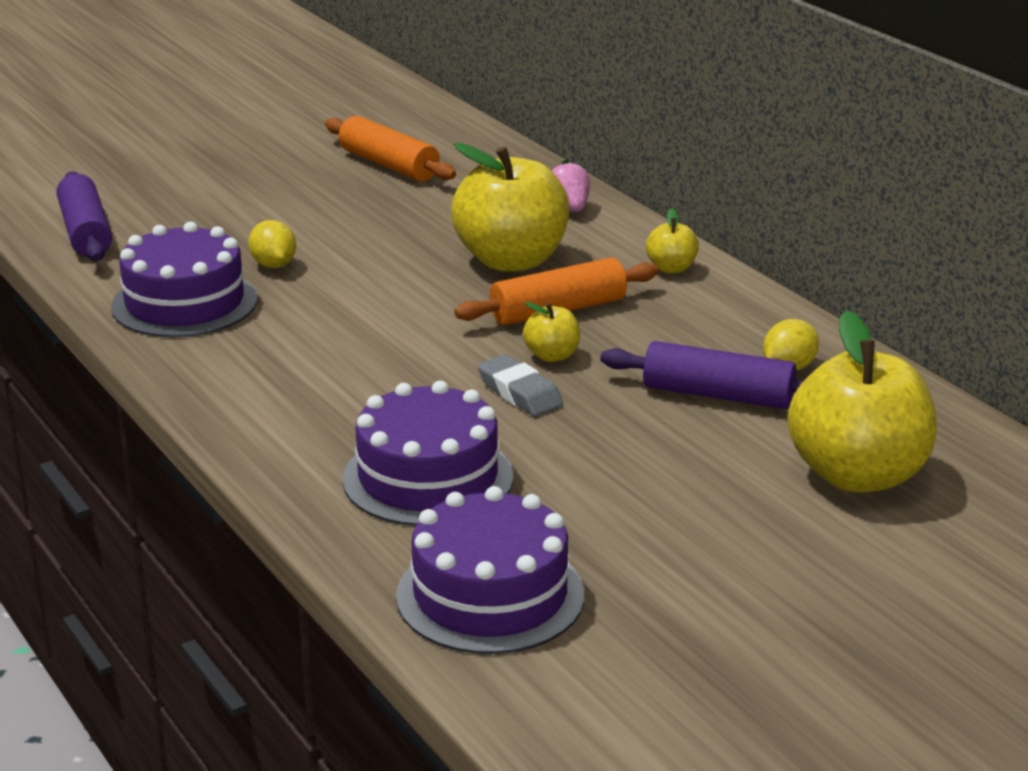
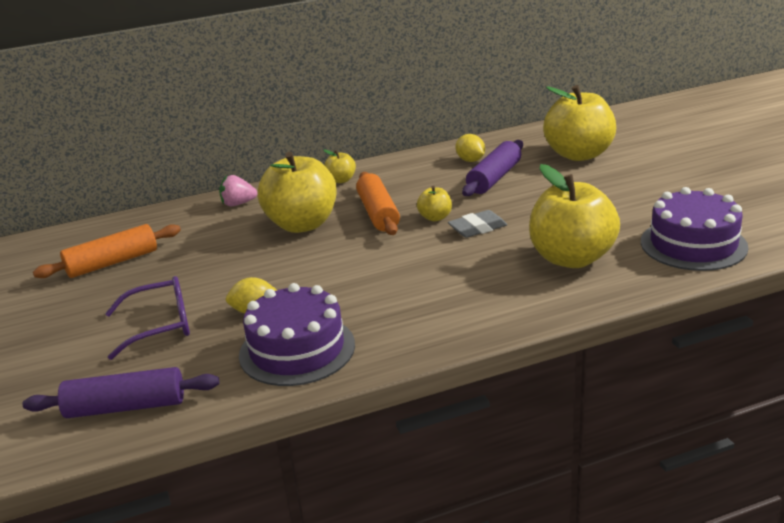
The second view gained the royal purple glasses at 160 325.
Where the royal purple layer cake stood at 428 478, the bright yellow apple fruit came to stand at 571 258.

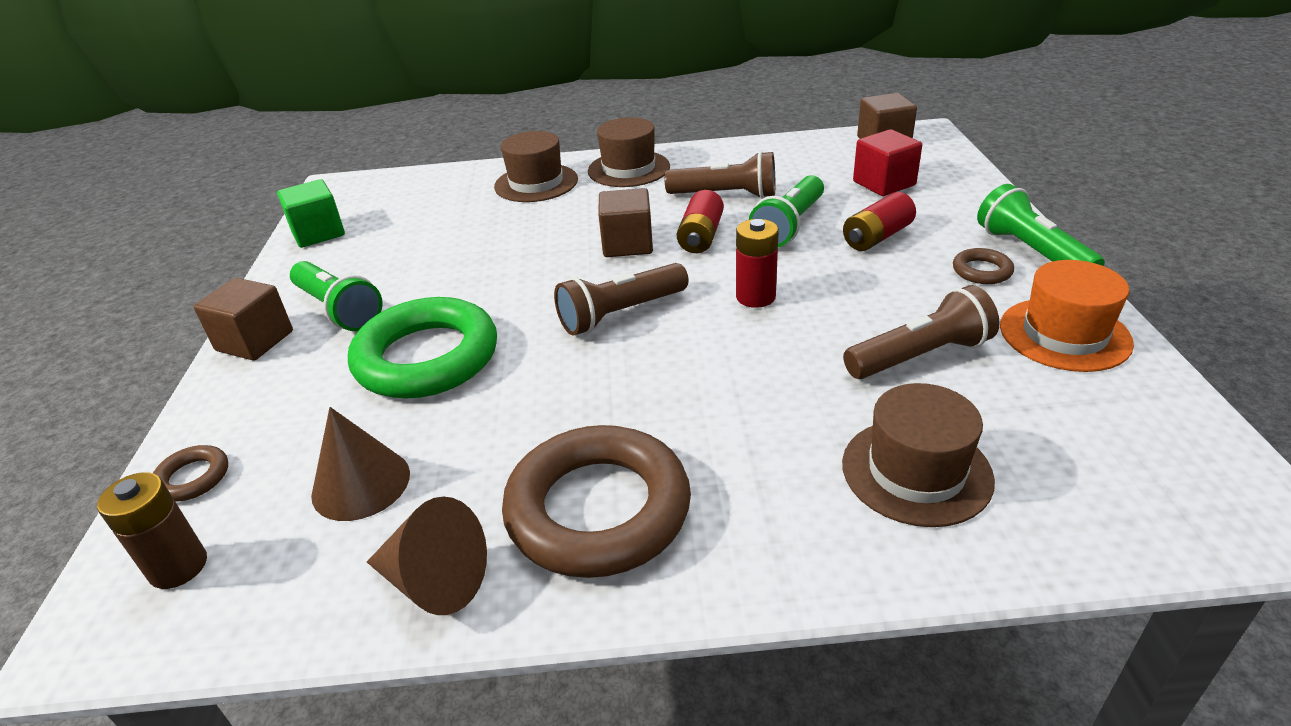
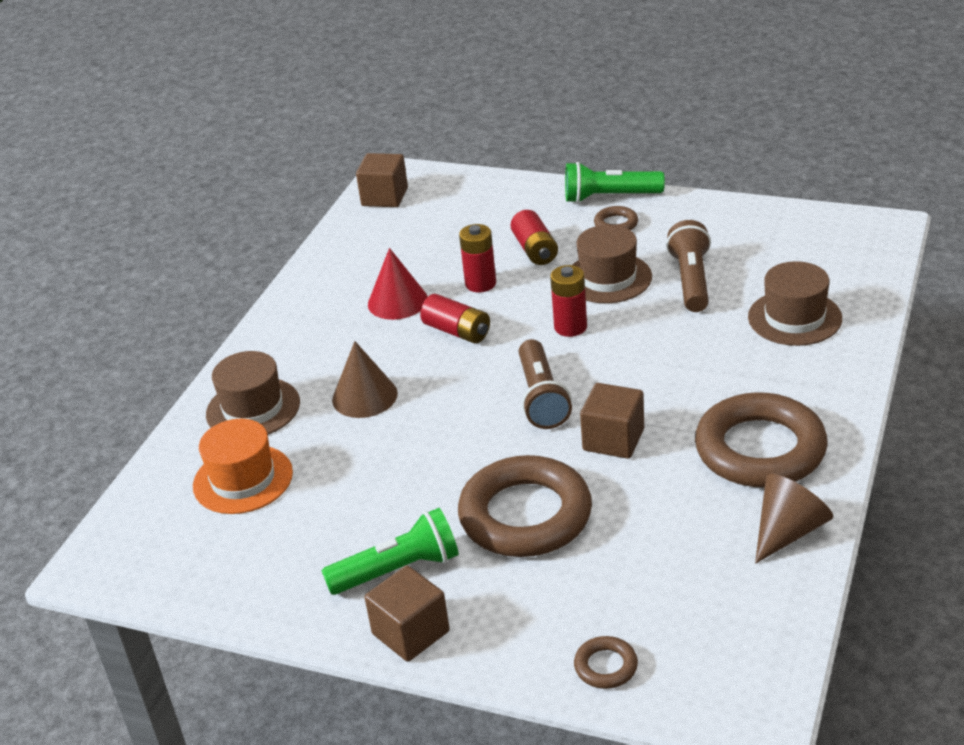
The second view lost the russet battery at 178 567.
The second view lost the emerald block at 318 233.
The second view lost the scarlet block at 884 183.
The russet solid cone ended up elsewhere, having gone from 361 484 to 364 396.
The russet tall hat ended up elsewhere, having gone from 628 169 to 608 278.
The russet block ended up elsewhere, having gone from 627 244 to 613 439.
The orange-coloured tall hat ended up elsewhere, having gone from 1064 334 to 243 479.
Where the russet pocket torch stood at 725 195, the scarlet solid cone came to stand at 397 301.
Where the emerald pocket torch stood at 789 225, the scarlet battery came to stand at 480 284.
What was the emerald torus at 427 357 turned into the russet torus at 525 515.

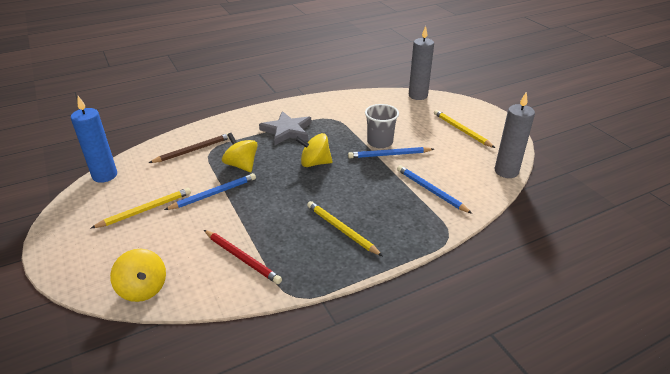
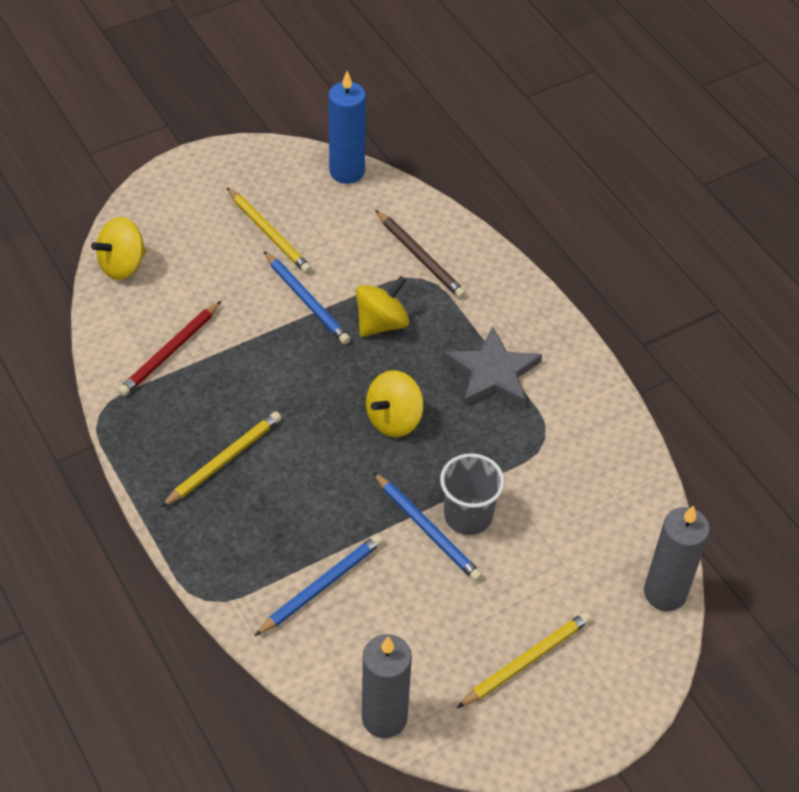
The bright yellow whirligig at 315 163 ended up facing another way, 135 degrees counterclockwise from before.
The cobalt lead pencil at 389 155 ended up facing another way, 150 degrees clockwise from before.

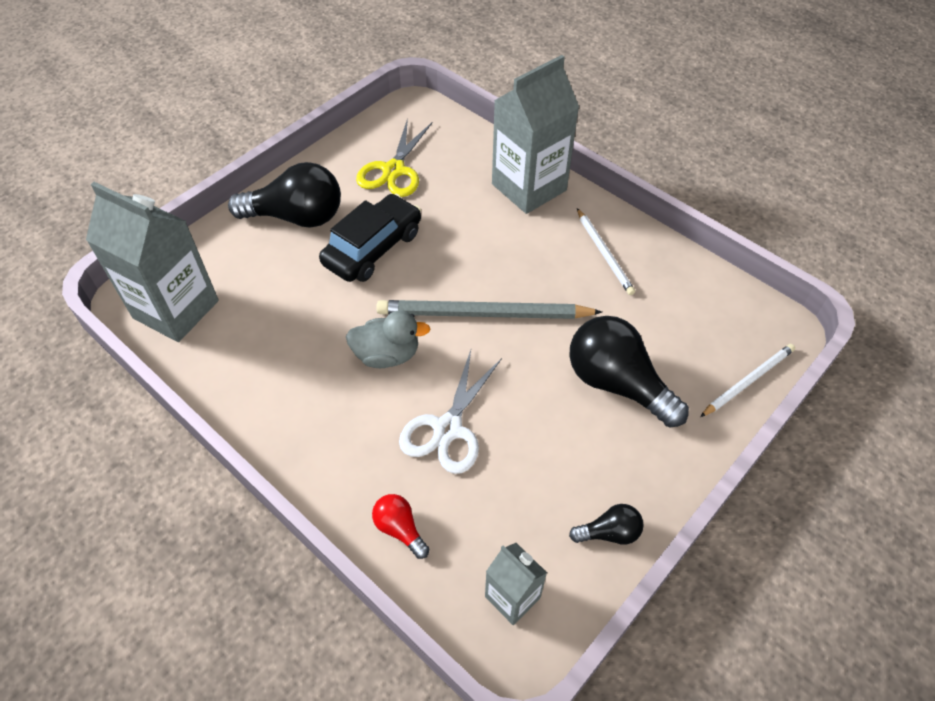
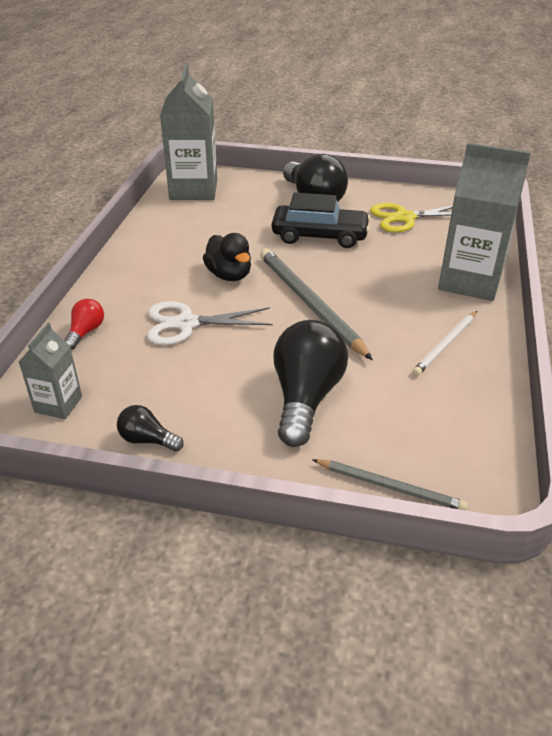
What was the grey toy duck at 387 355 turned into the ebony toy duck at 229 275.
What was the pure white lead pencil at 748 381 turned into the grey lead pencil at 390 487.
The ebony lightbulb at 609 533 ended up facing another way, 150 degrees clockwise from before.

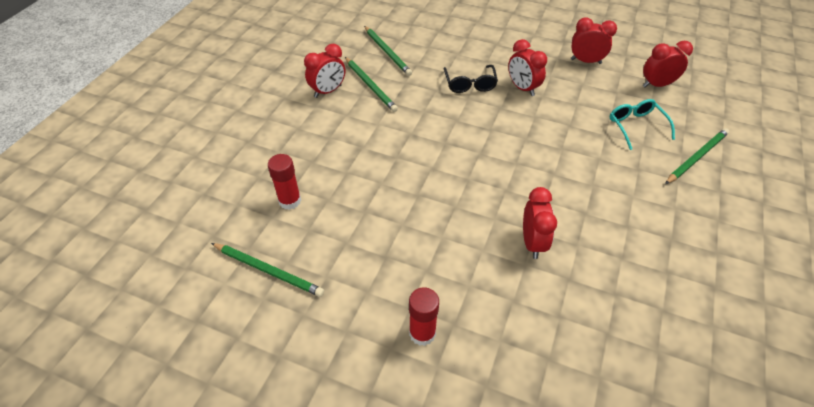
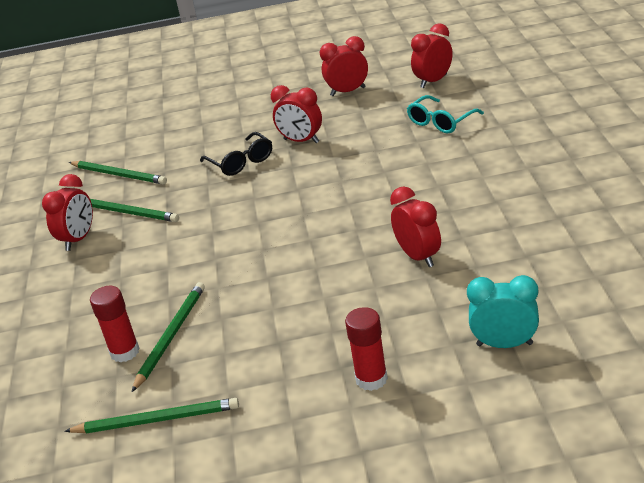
The second view gained the turquoise bedside clock at 504 344.
The emerald lead pencil ended up elsewhere, having gone from 696 157 to 171 336.
The turquoise glasses at 636 126 ended up facing another way, 90 degrees counterclockwise from before.

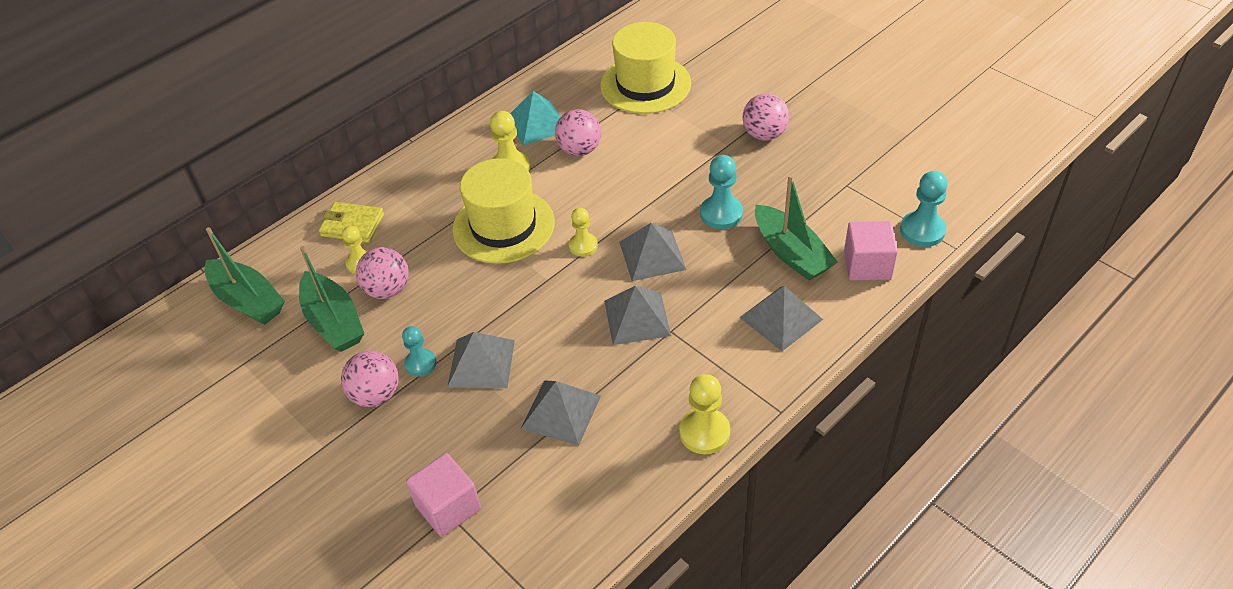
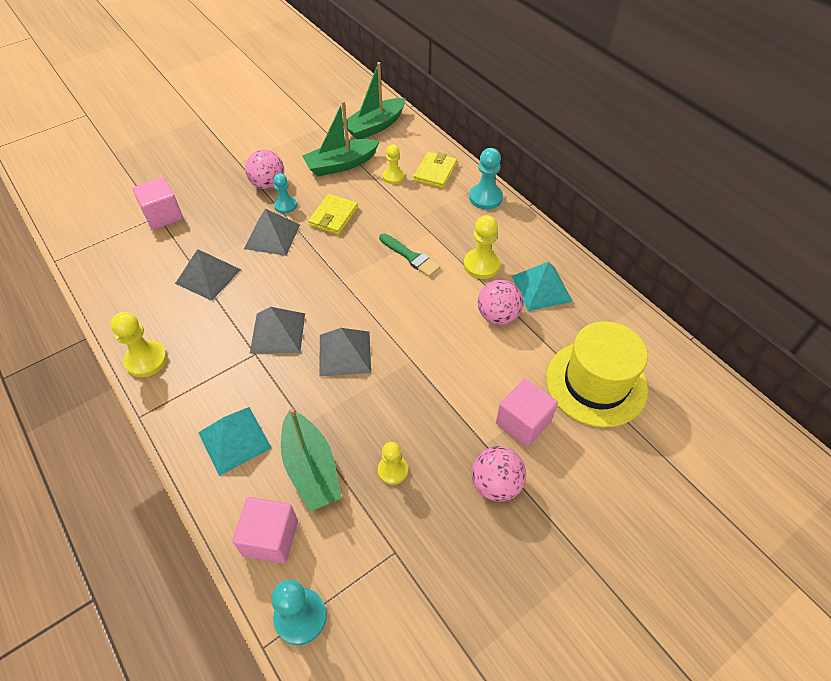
The second view lost the pink sphere at 388 290.
The second view gained the bright yellow card wallet at 333 217.
The second view gained the pink block at 523 422.
The bright yellow chess pawn ended up elsewhere, having gone from 583 246 to 392 470.
The turquoise chess pawn ended up elsewhere, having gone from 721 214 to 485 198.
Where the bright yellow tall hat stood at 503 226, the emerald paint brush came to stand at 410 256.
What was the grey solid pyramid at 781 318 turned into the turquoise solid pyramid at 234 440.
The emerald sailboat at 791 253 ended up facing another way, 90 degrees counterclockwise from before.

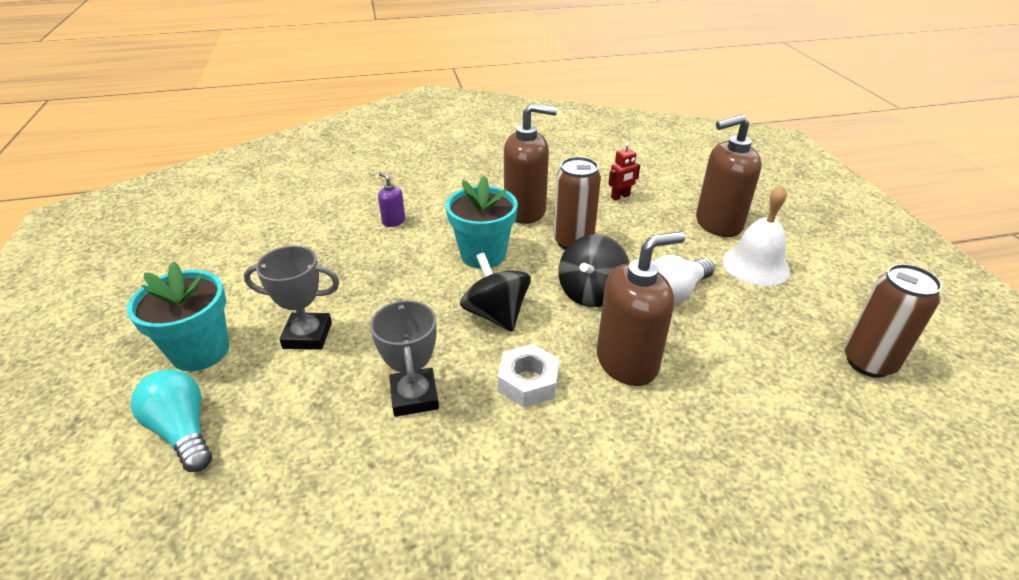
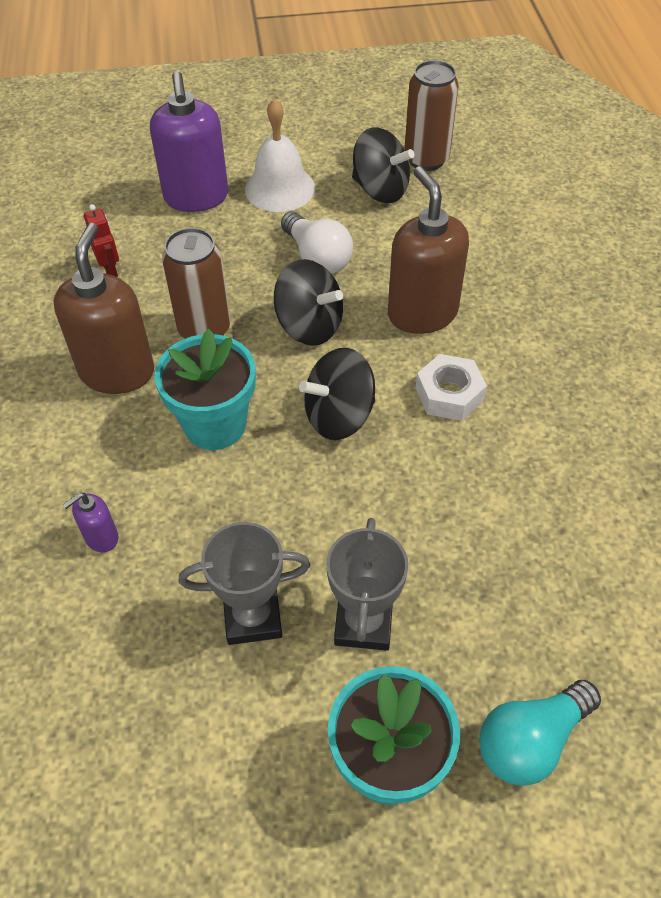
The second view gained the ebony whirligig at 380 190.
The grey prize cup ended up elsewhere, having gone from 414 396 to 252 617.
What was the russet pump bottle at 718 224 turned into the royal purple pump bottle at 196 197.

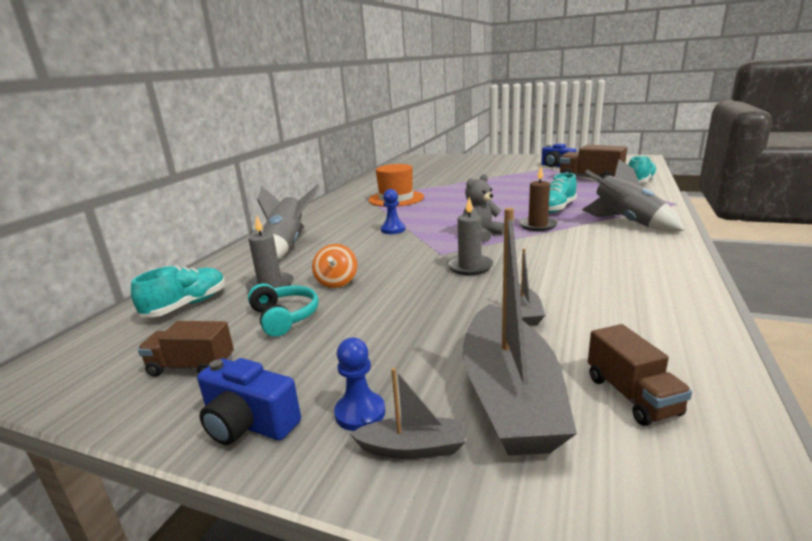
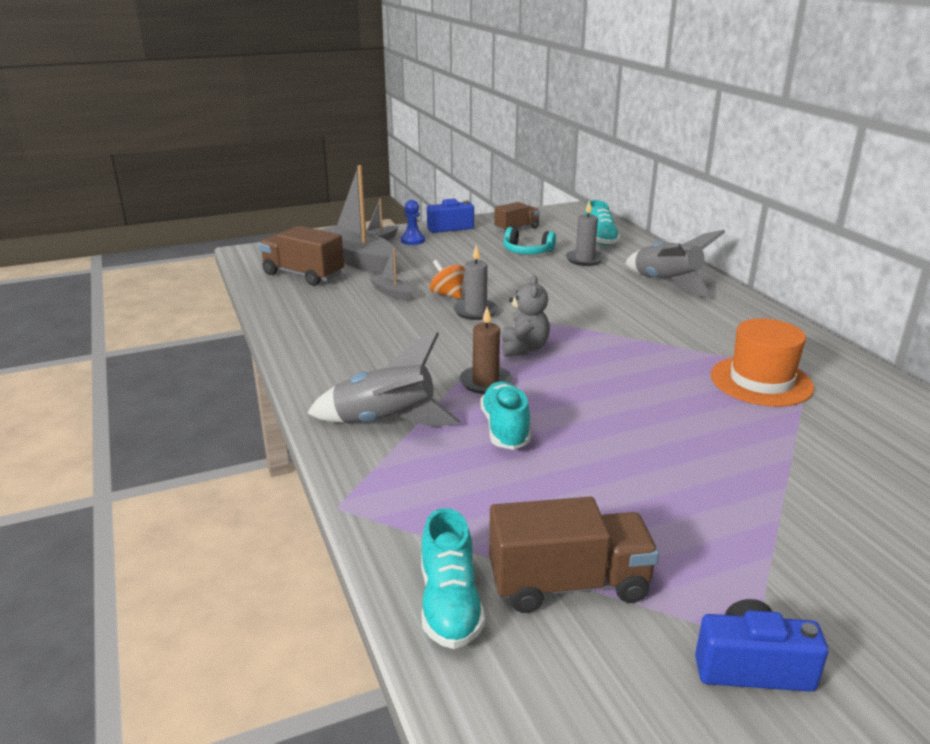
The second view lost the cobalt chess pawn at 393 230.
The orange-coloured whirligig ended up elsewhere, having gone from 337 282 to 447 294.
The size of the russet toy truck at 632 395 changed by a factor of 1.57.

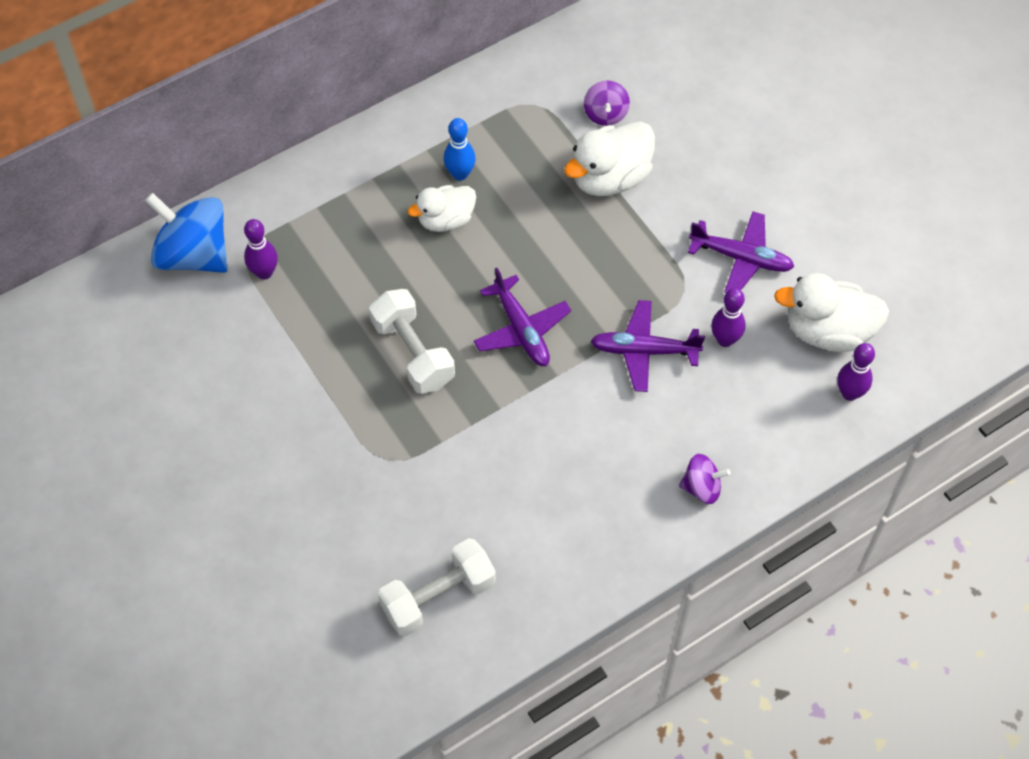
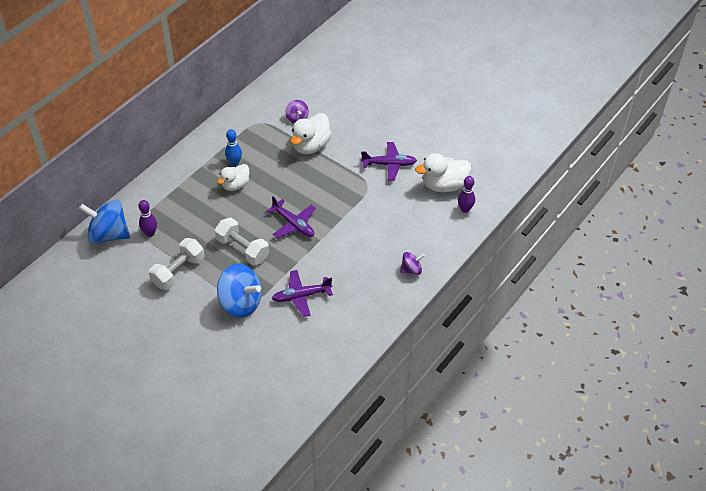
The second view lost the royal purple bowling pin at 725 340.
The second view gained the cobalt whirligig at 240 303.
The pure white hand weight ended up elsewhere, having gone from 438 596 to 178 271.
The royal purple plane ended up elsewhere, having gone from 644 350 to 301 296.

